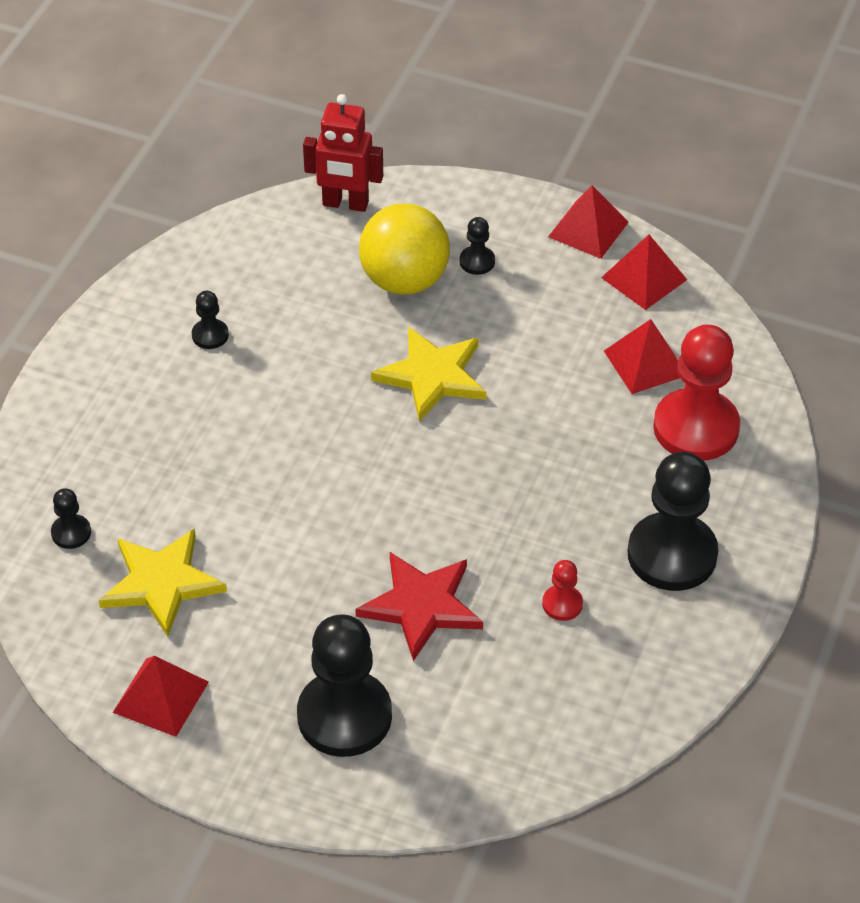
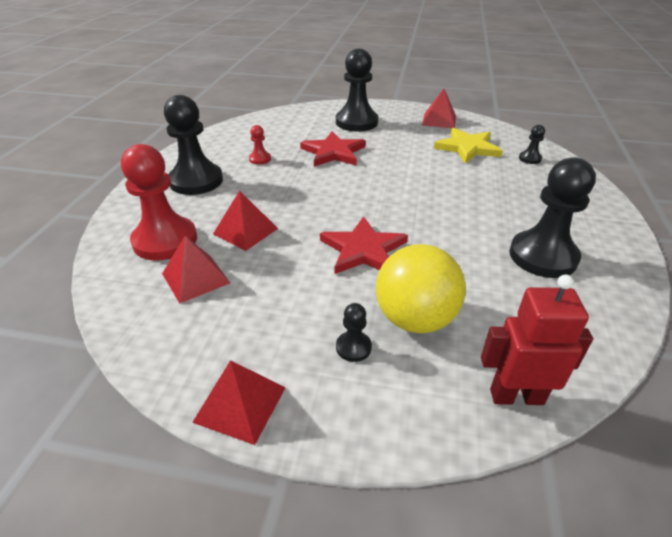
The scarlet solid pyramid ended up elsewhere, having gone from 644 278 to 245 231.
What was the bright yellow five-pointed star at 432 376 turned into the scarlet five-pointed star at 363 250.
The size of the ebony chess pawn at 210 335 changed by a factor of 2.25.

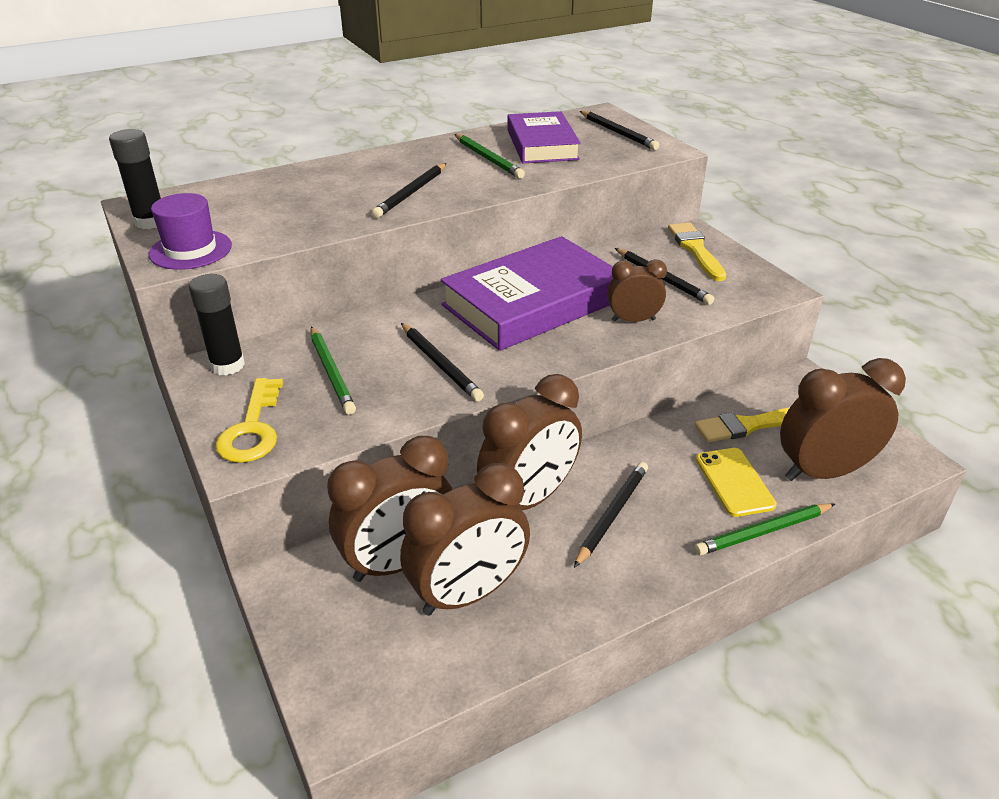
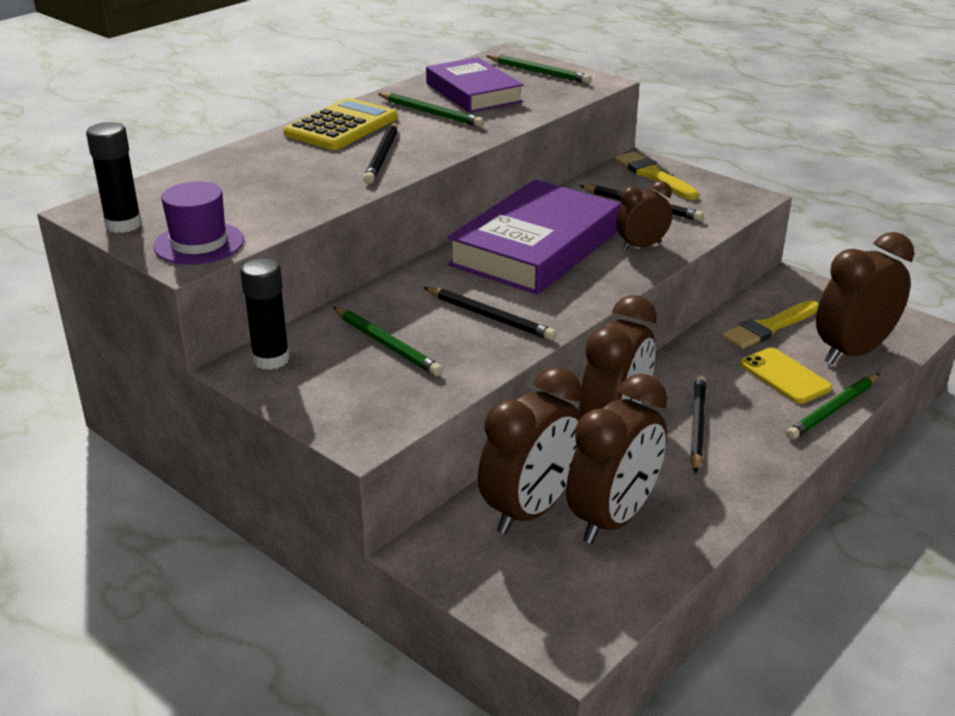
The second view lost the bright yellow latchkey at 252 428.
The second view gained the bright yellow adding machine at 341 126.
What was the ebony lead pencil at 618 133 turned into the emerald lead pencil at 538 72.

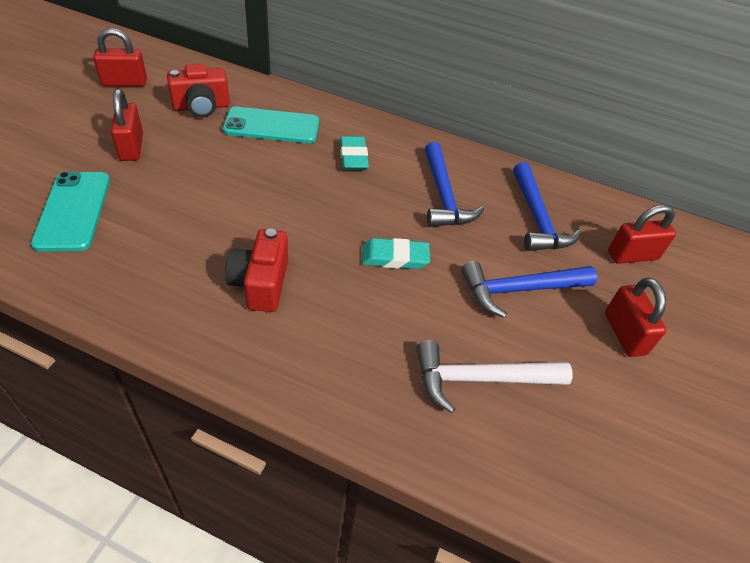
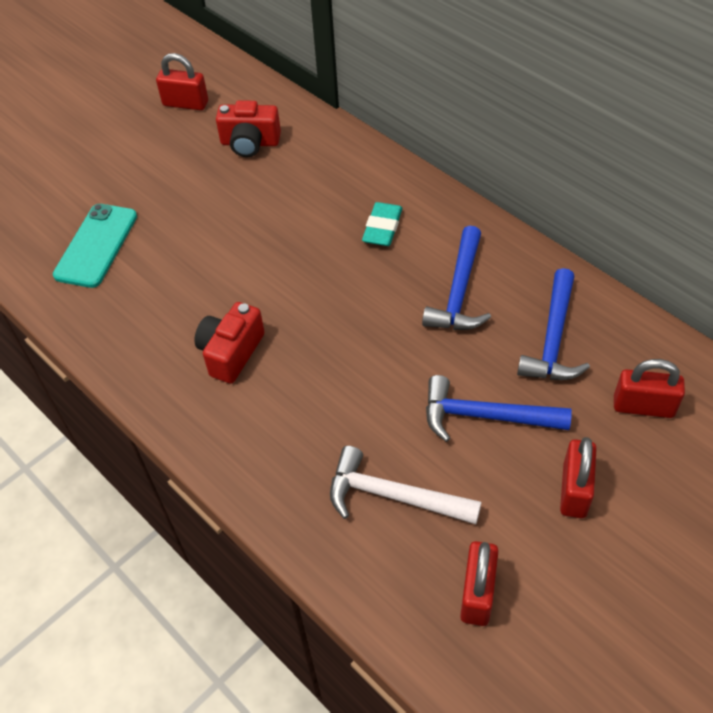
The second view lost the turquoise smartphone at 272 126.
The second view lost the turquoise eraser at 395 257.
The scarlet small lock ended up elsewhere, having gone from 131 147 to 477 593.

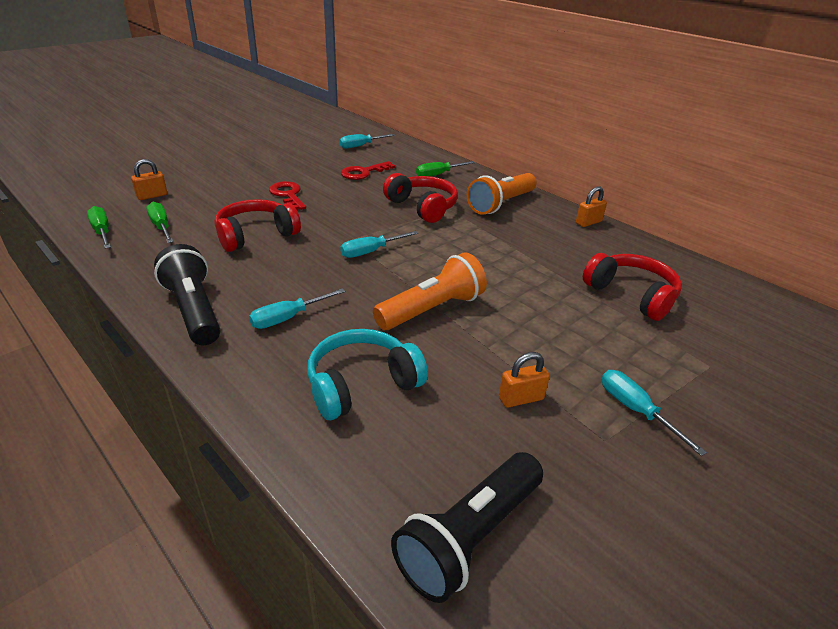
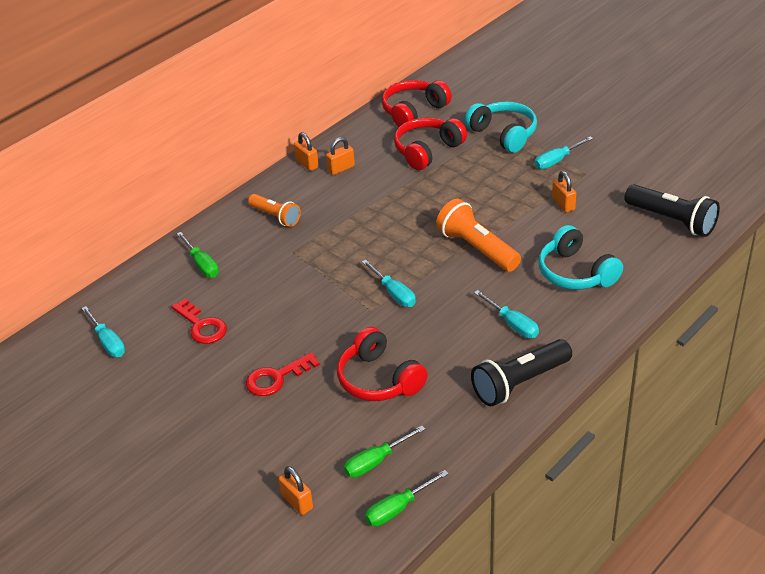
The second view gained the orange-coloured small lock at 341 168.
The second view gained the turquoise headphones at 503 134.
The scarlet headphones ended up elsewhere, having gone from 422 207 to 413 111.
The size of the orange-coloured pocket torch at 500 204 changed by a factor of 0.65.

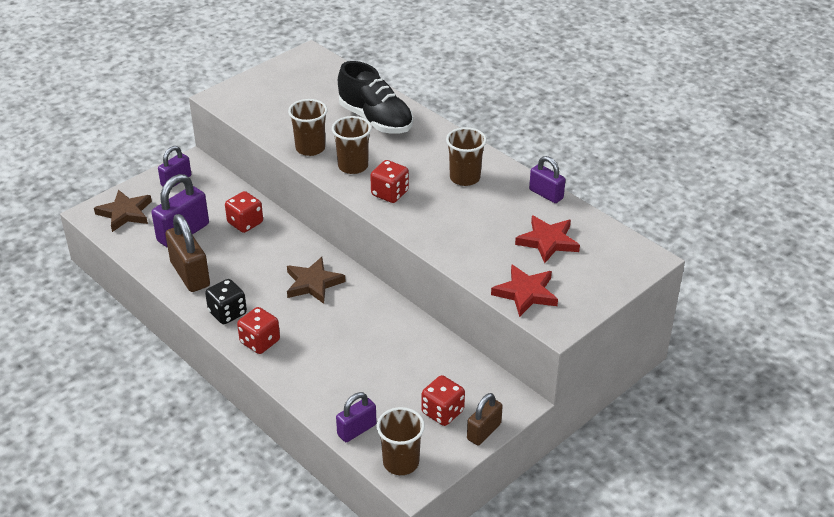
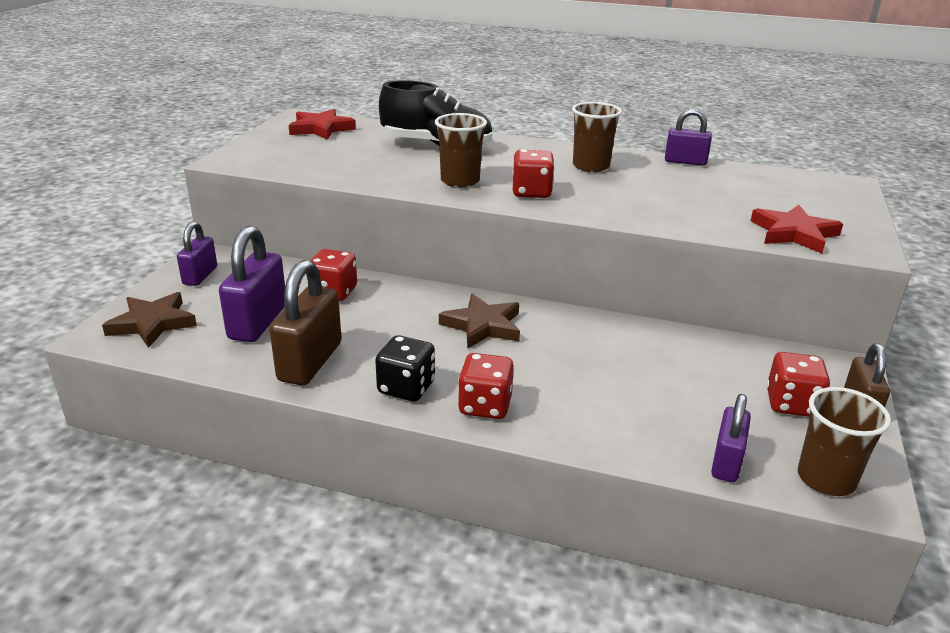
The second view lost the russet tumbler at 310 148.
The scarlet five-pointed star ended up elsewhere, having gone from 548 241 to 321 128.
The russet small lock at 190 274 ended up facing another way, 75 degrees clockwise from before.

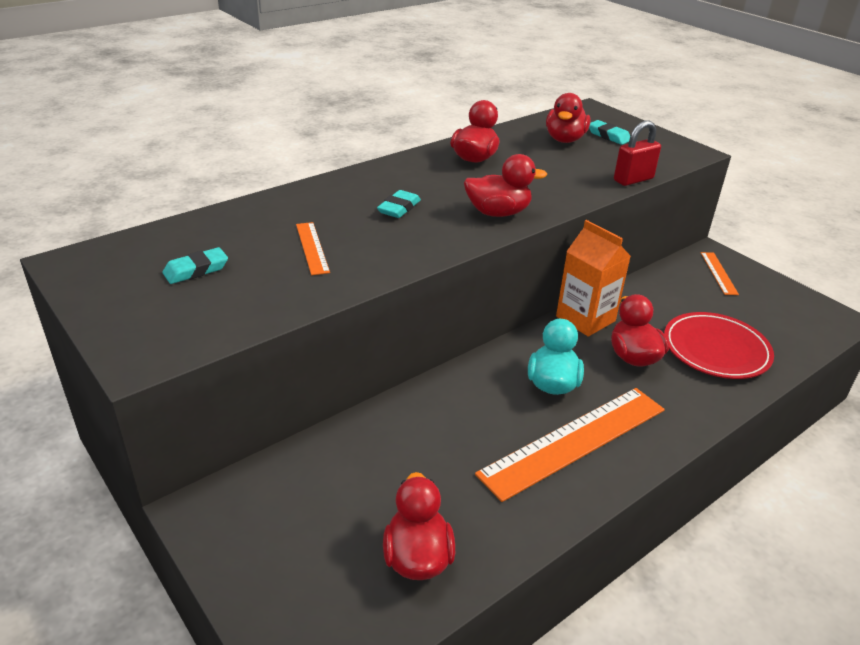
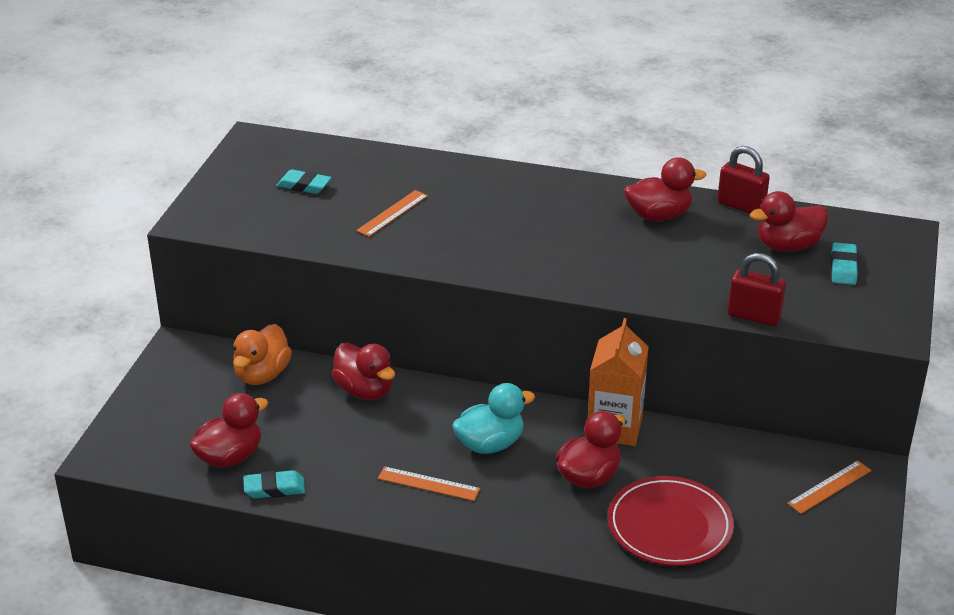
The second view gained the orange-coloured toy duck at 262 375.
The second view gained the scarlet small lock at 741 206.
The turquoise eraser ended up elsewhere, having gone from 399 208 to 274 488.
The scarlet toy duck ended up elsewhere, having gone from 498 213 to 365 390.
The size of the orange-coloured ruler at 574 441 changed by a factor of 0.47.

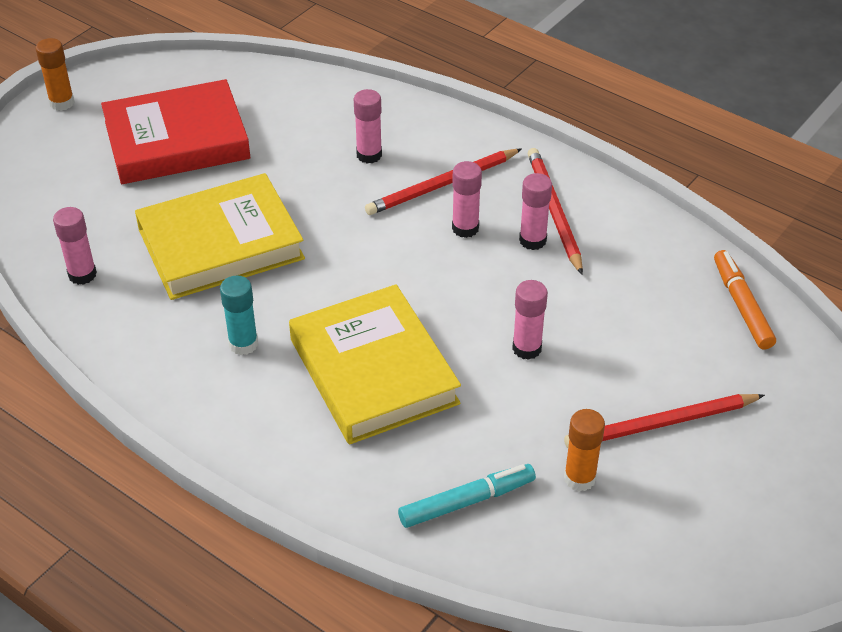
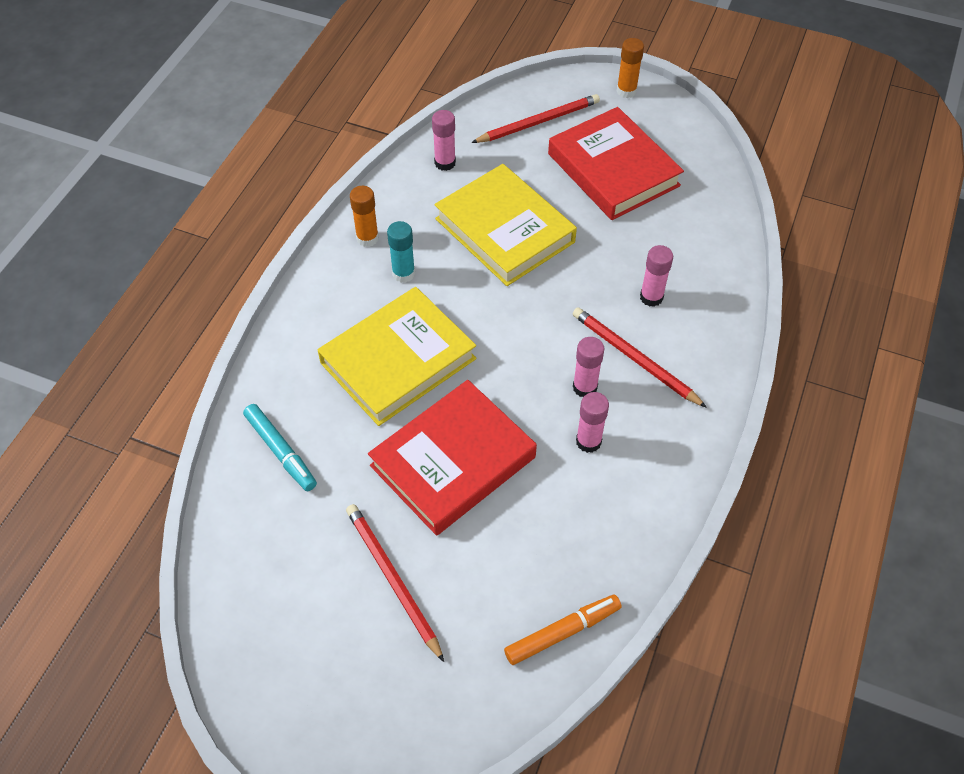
The scarlet lead pencil ended up elsewhere, having gone from 554 211 to 538 122.
The orange-coloured stick of glue ended up elsewhere, having gone from 579 478 to 367 238.
Where the pink stick of glue stood at 527 348, the scarlet hardback came to stand at 453 462.

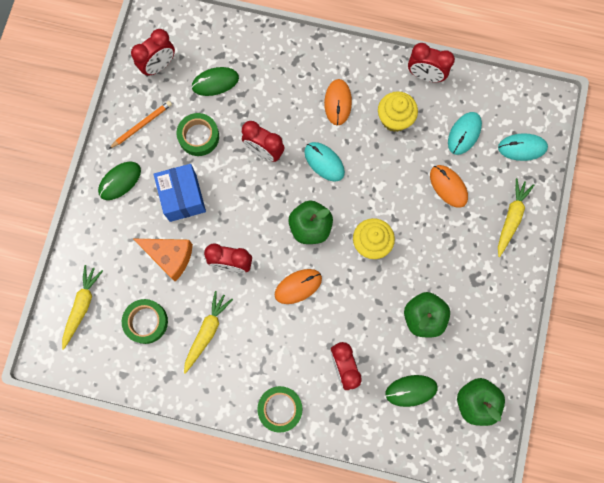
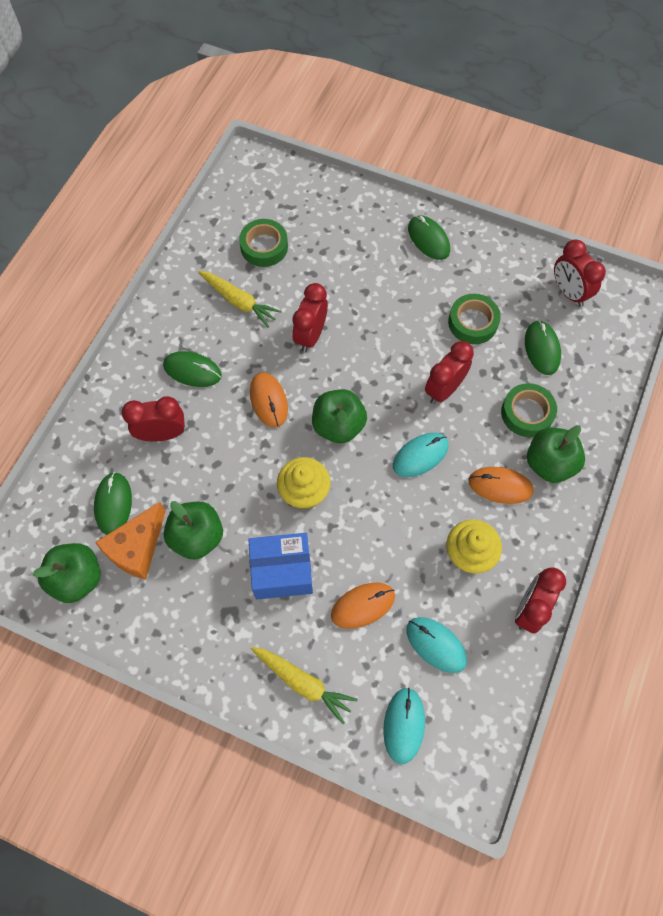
The second view lost the bright yellow root vegetable at 82 306.
The second view lost the orange-coloured lead pencil at 142 125.
The second view gained the emerald computer mouse at 192 370.
The second view gained the emerald apple fruit at 549 463.
The orange-coloured cheese ended up elsewhere, having gone from 170 257 to 137 548.
The cobalt box ended up elsewhere, having gone from 182 197 to 282 571.
The emerald roll of tape ended up elsewhere, having gone from 280 408 to 527 413.

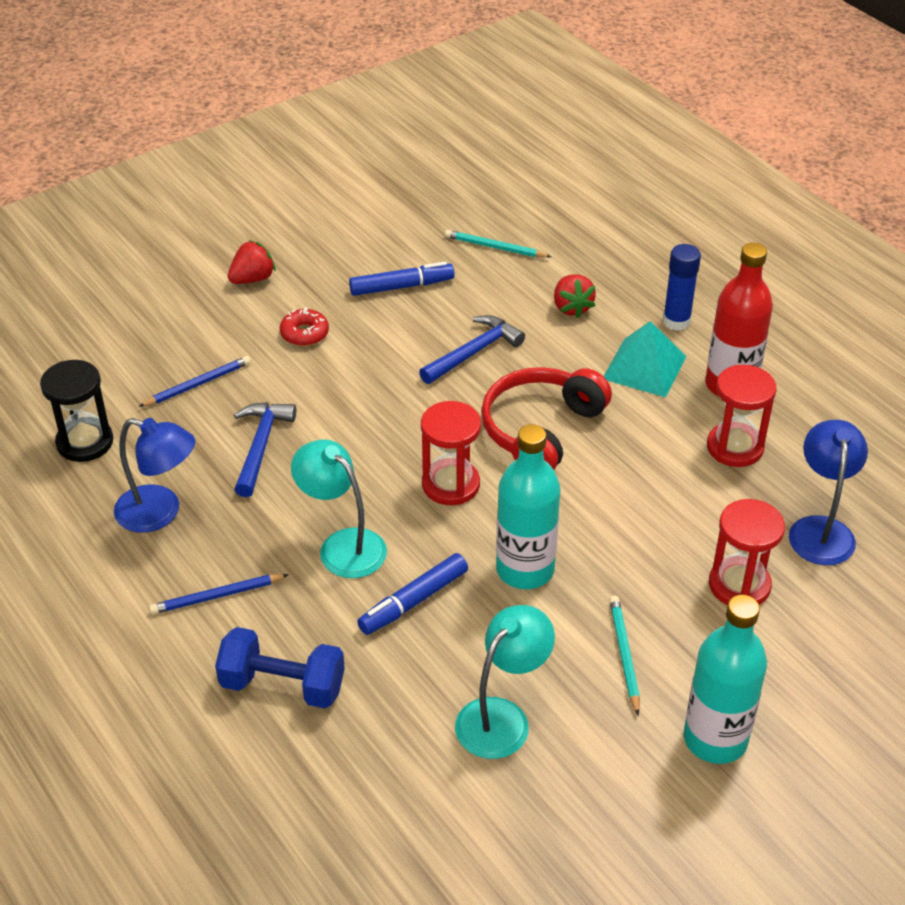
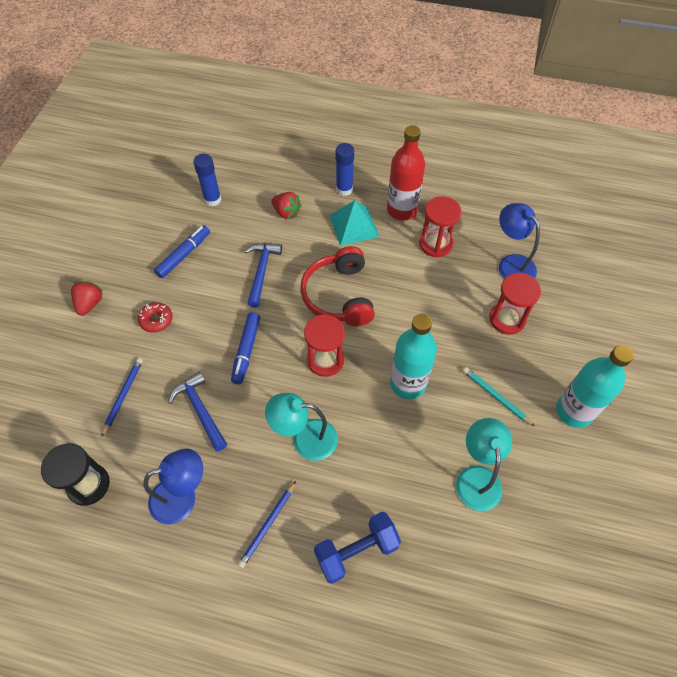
The cobalt felt pen ended up elsewhere, having gone from 413 601 to 246 351.
Where the turquoise lead pencil stood at 495 247, the cobalt stick of glue came to stand at 212 199.

